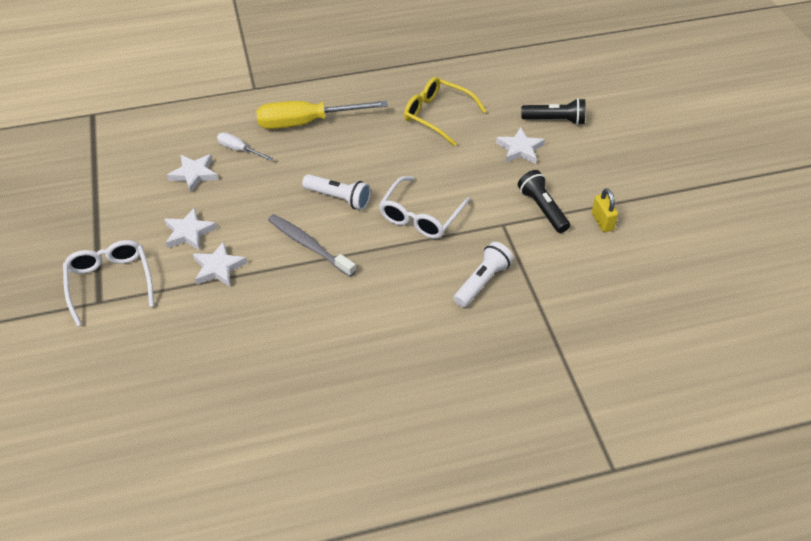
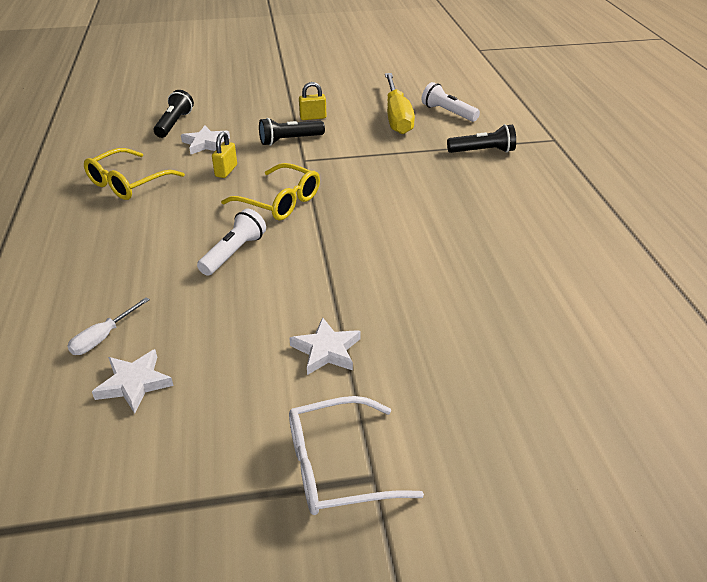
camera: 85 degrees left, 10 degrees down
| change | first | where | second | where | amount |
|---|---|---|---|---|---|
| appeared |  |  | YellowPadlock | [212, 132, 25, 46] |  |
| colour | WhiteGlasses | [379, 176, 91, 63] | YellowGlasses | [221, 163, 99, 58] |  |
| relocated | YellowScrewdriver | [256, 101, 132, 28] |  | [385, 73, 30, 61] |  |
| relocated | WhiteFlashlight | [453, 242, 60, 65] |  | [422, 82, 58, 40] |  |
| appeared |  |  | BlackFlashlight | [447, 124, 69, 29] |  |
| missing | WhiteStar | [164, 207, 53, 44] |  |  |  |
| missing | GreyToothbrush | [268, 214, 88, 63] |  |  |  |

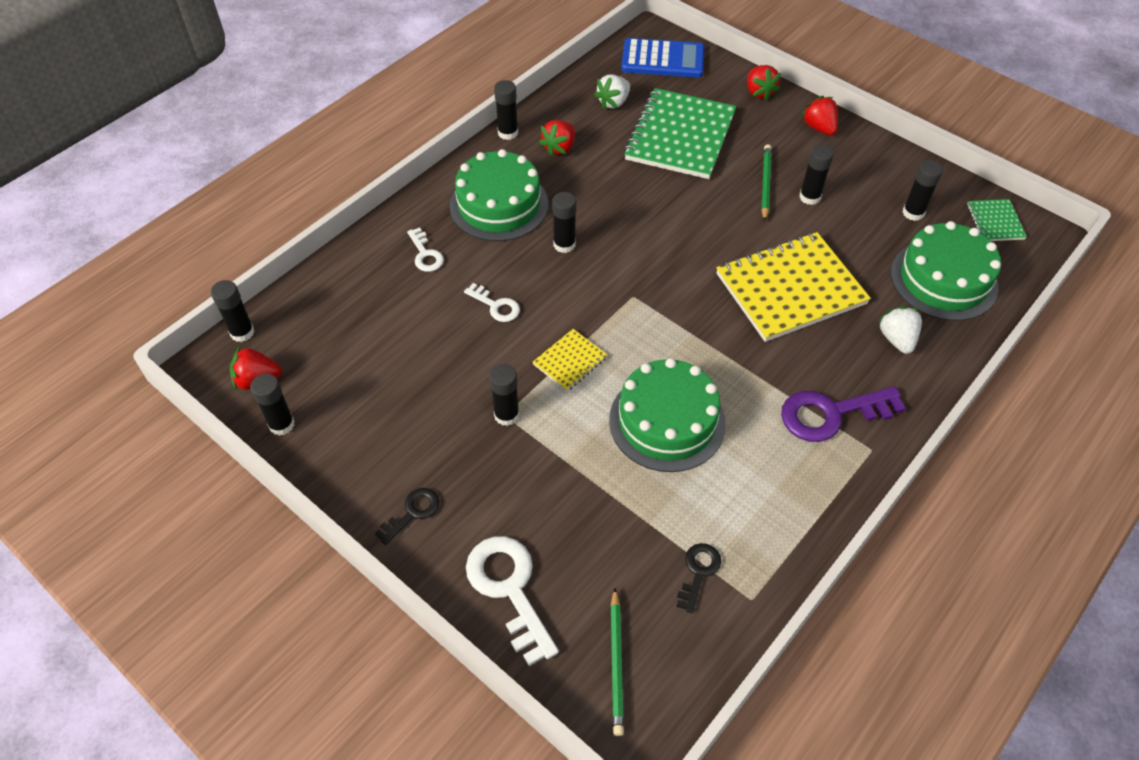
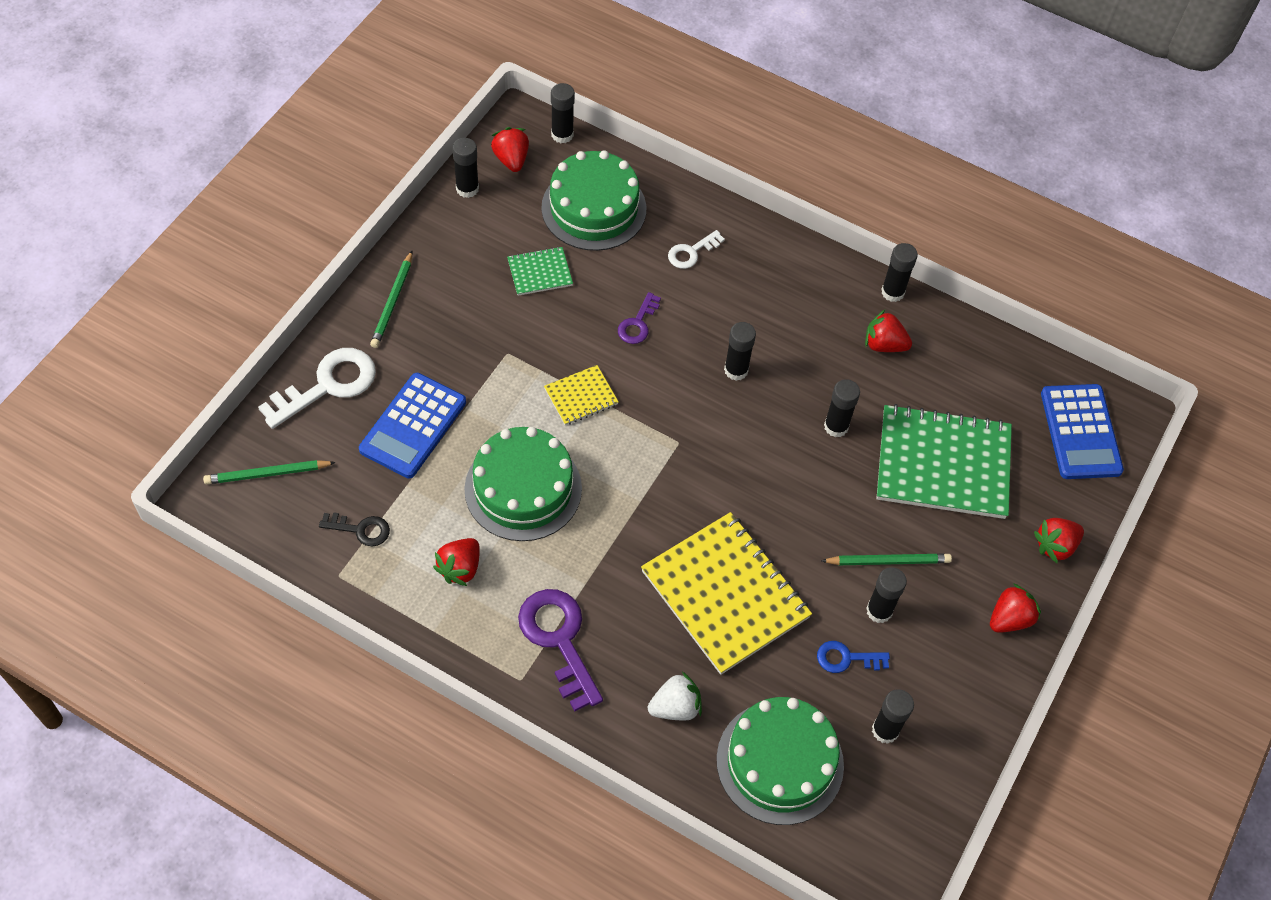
camera: 75 degrees right, 5 degrees up
| change | first | where | second | where | amount |
|---|---|---|---|---|---|
| appeared |  |  | BlueCalculator | [359, 373, 107, 106] |  |
| exchanged | BlackKey | [375, 488, 64, 57] | GreenPencil | [370, 251, 42, 97] |  |
| appeared |  |  | RedStrawberry | [433, 538, 47, 48] |  |
| relocated | GreenNotebook | [967, 199, 60, 42] |  | [507, 246, 66, 50] |  |
| relocated | GreenCake | [450, 149, 98, 92] |  | [541, 150, 105, 101] |  |
| spun | YellowNotebook | [533, 329, 74, 62] |  | [544, 365, 75, 60] | 60 degrees counterclockwise |
| colour | WhiteKey | [464, 283, 56, 39] | PurpleKey | [618, 292, 43, 52] |  |
| appeared |  |  | BlueKey | [817, 641, 73, 32] |  |
| relocated | BlackGlueStick | [489, 364, 31, 62] |  | [824, 379, 36, 58] |  |
| missing | WhiteStrawberry | [594, 74, 36, 35] |  |  |  |

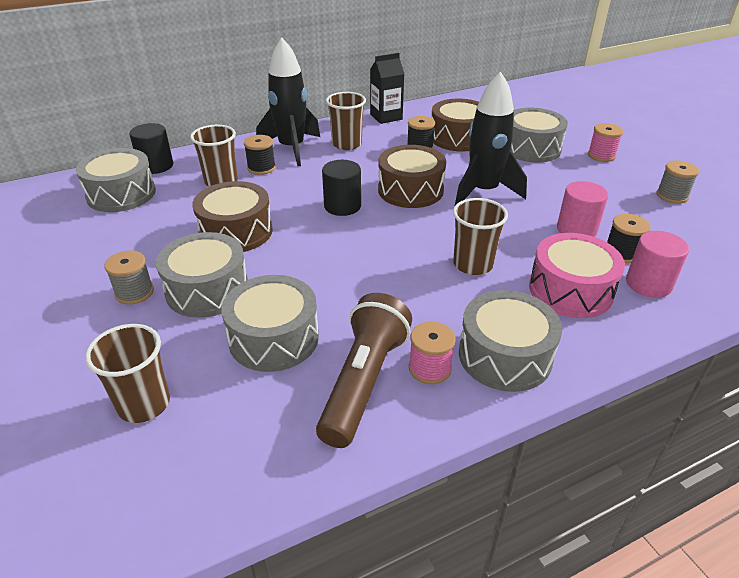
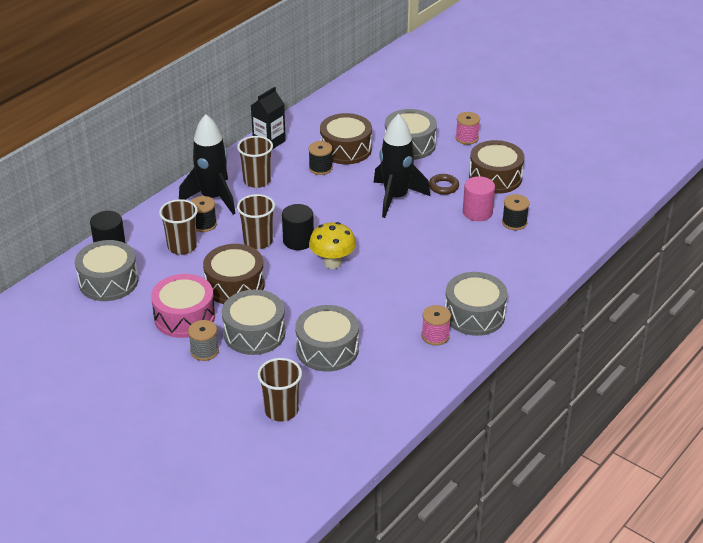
camera: 25 degrees left, 0 degrees up
| change | first | where | second | where | amount |
|---|---|---|---|---|---|
| relocated | PinkDrum | [529, 233, 96, 85] |  | [151, 274, 64, 64] |  |
| relocated | BrownCup | [453, 198, 55, 77] |  | [237, 194, 38, 55] |  |
| appeared |  |  | YellowMushroom | [309, 222, 47, 47] |  |
| appeared |  |  | BrownRing | [429, 174, 30, 21] |  |
| relocated | BrownDrum | [378, 145, 68, 63] |  | [469, 140, 56, 54] |  |
| missing | BrownFlashlight | [316, 293, 96, 155] |  |  |  |
| missing | PinkCylinder | [626, 231, 63, 67] |  |  |  |
| missing | GreySpool | [657, 160, 42, 44] |  |  |  |

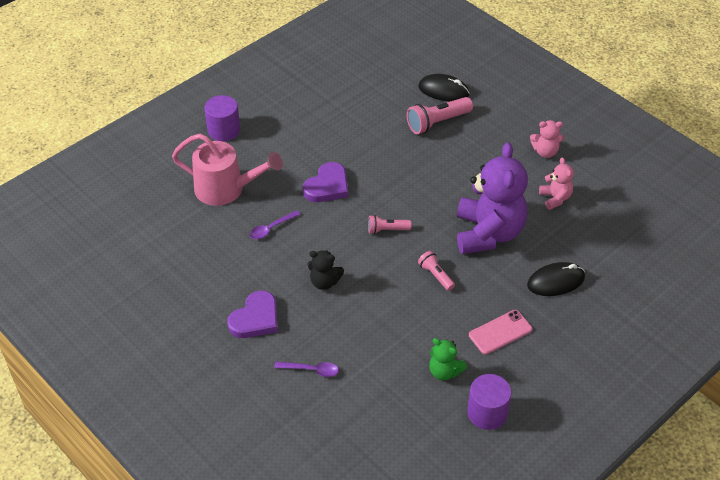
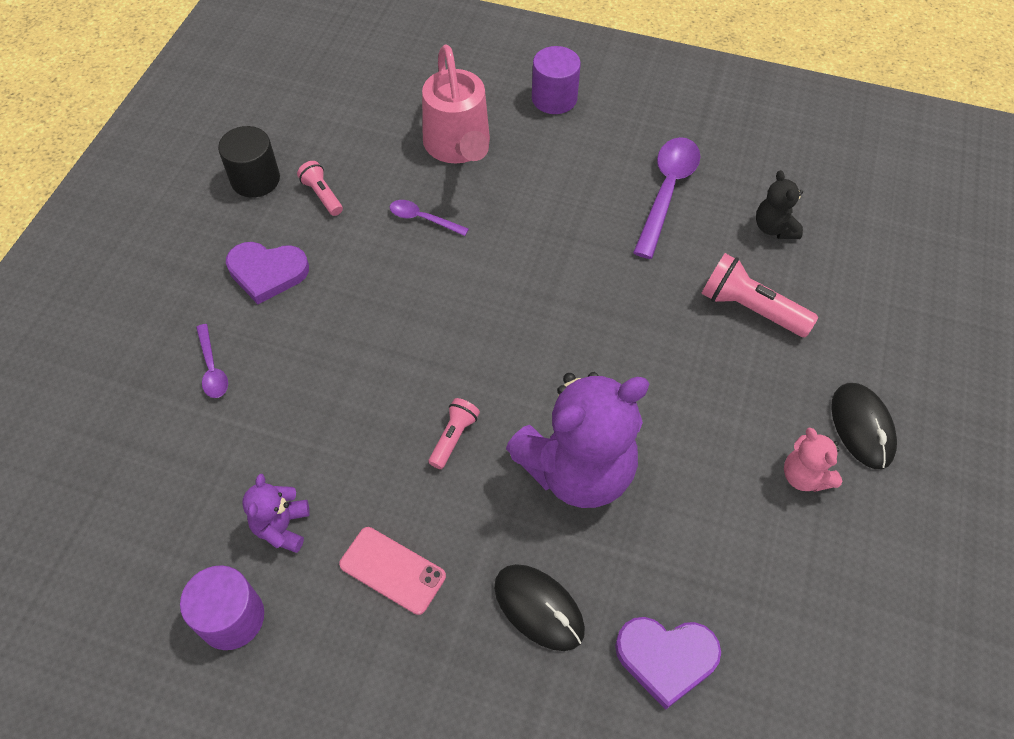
camera: 60 degrees right, 10 degrees up
| change | first | where | second | where | amount |
|---|---|---|---|---|---|
| appeared |  |  | BlackCylinder | [218, 126, 62, 72] |  |
| colour | GreenTeddyBear | [429, 338, 38, 43] | PurpleTeddyBear | [242, 474, 68, 79] |  |
| relocated | PinkFlashlight | [368, 215, 43, 19] |  | [297, 161, 46, 55] |  |
| relocated | PurpleHeart | [303, 162, 45, 40] |  | [615, 617, 106, 93] |  |
| appeared |  |  | PurpleSpoon | [633, 137, 67, 122] |  |
| relocated | BlackTeddyBear | [308, 250, 36, 40] |  | [756, 170, 47, 69] |  |
| relocated | BlackMouse | [418, 74, 52, 27] |  | [831, 383, 66, 86] |  |
| missing | PinkTeddyBear | [539, 157, 35, 53] |  |  |  |

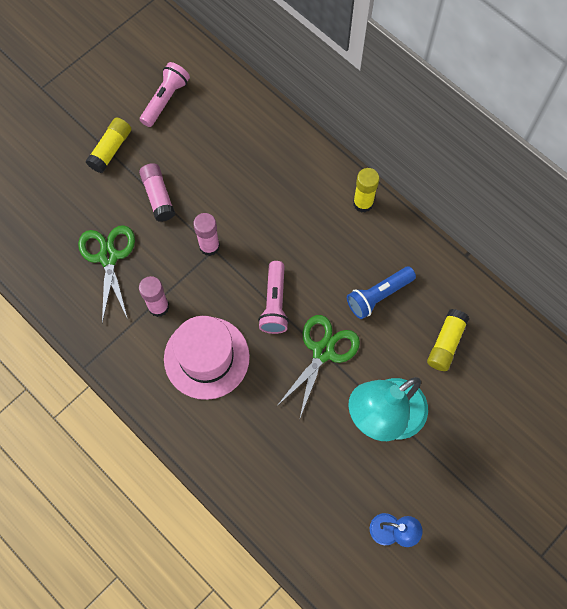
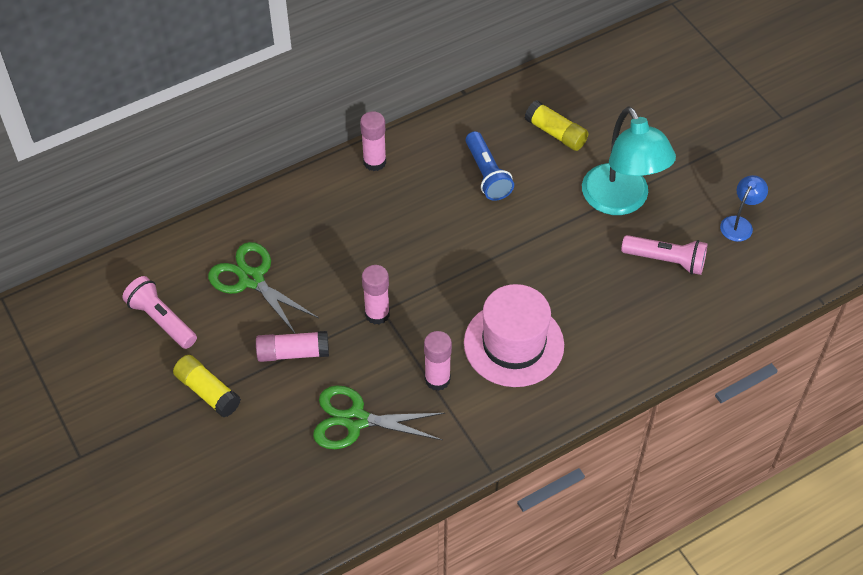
camera: 75 degrees left, 15 degrees down
| change | first | where | second | where | amount |
|---|---|---|---|---|---|
| relocated | GreenScissors | [276, 315, 84, 105] |  | [208, 242, 111, 92] |  |
| colour | YellowGlueStick | [353, 168, 26, 45] | PinkGlueStick | [360, 111, 26, 60] |  |
| relocated | PinkFlashlight | [258, 261, 31, 73] |  | [621, 235, 86, 40] |  |

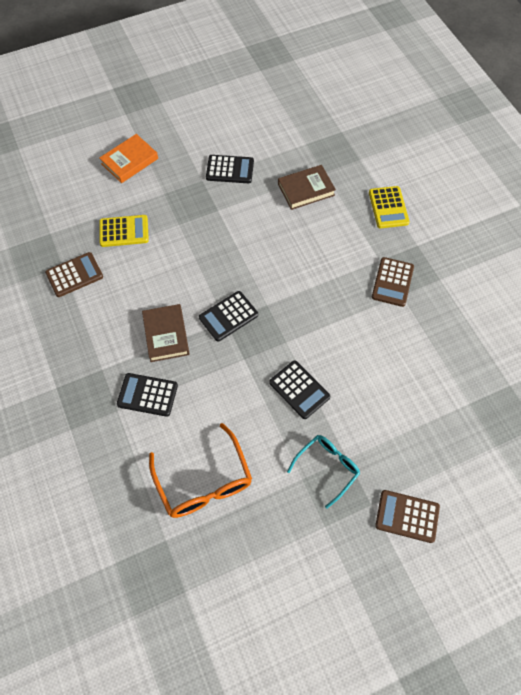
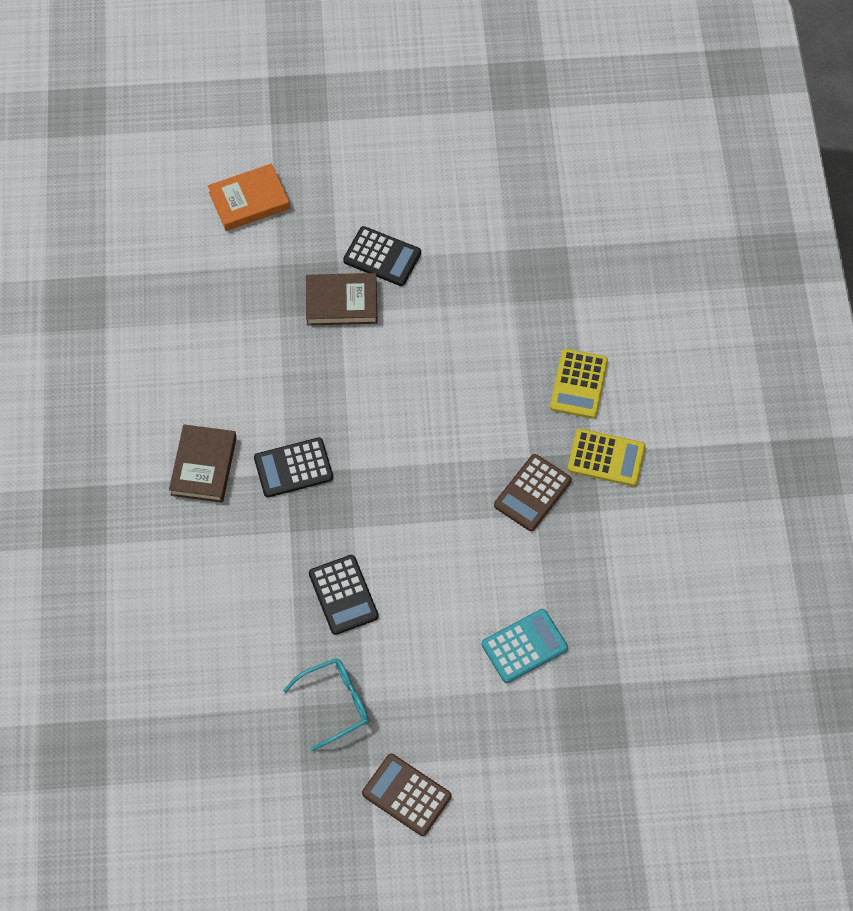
camera: 20 degrees right, 0 degrees up
| change | first | where | second | where | amount |
|---|---|---|---|---|---|
| relocated | BrownBook | [278, 165, 58, 45] |  | [306, 273, 72, 53] |  |
| appeared |  |  | TurquoiseCalculator | [482, 609, 86, 74] |  |
| relocated | YellowCalculator | [99, 215, 50, 32] |  | [568, 429, 78, 57] |  |
| missing | BrownCalculator | [45, 252, 58, 45] |  |  |  |
| missing | BlackCalculator | [117, 373, 61, 44] |  |  |  |
| missing | OrangeGlasses | [149, 423, 103, 95] |  |  |  |

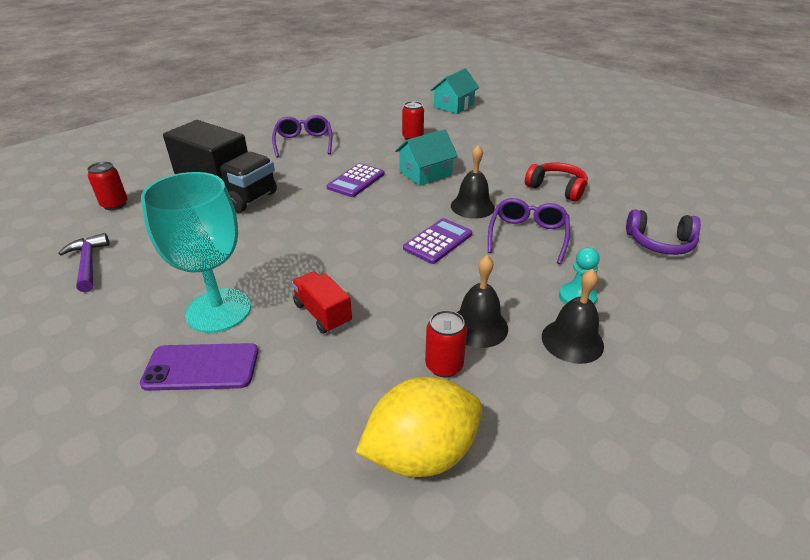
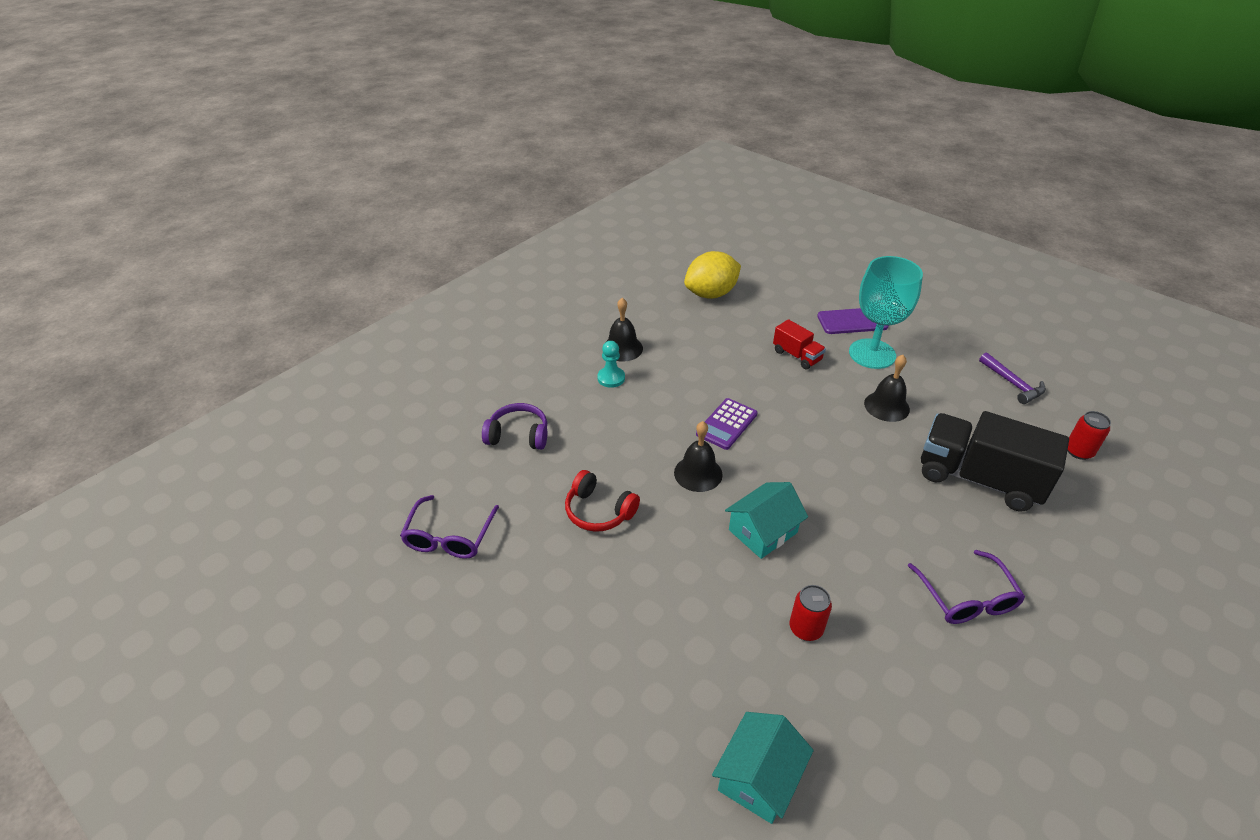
camera: 175 degrees right, 5 degrees up
| change | first | where | second | where | amount |
|---|---|---|---|---|---|
| relocated | PurpleGlasses | [488, 198, 82, 66] |  | [400, 495, 99, 64] |  |
| relocated | BlackBell | [457, 255, 51, 93] |  | [864, 355, 46, 67] |  |
| missing | PurpleCalculator | [326, 163, 59, 34] |  |  |  |
| missing | RedCan | [425, 310, 42, 67] |  |  |  |

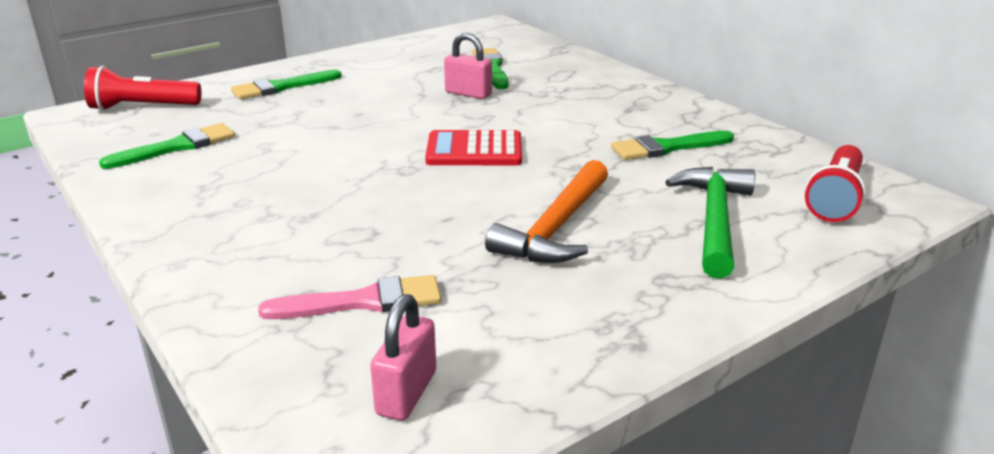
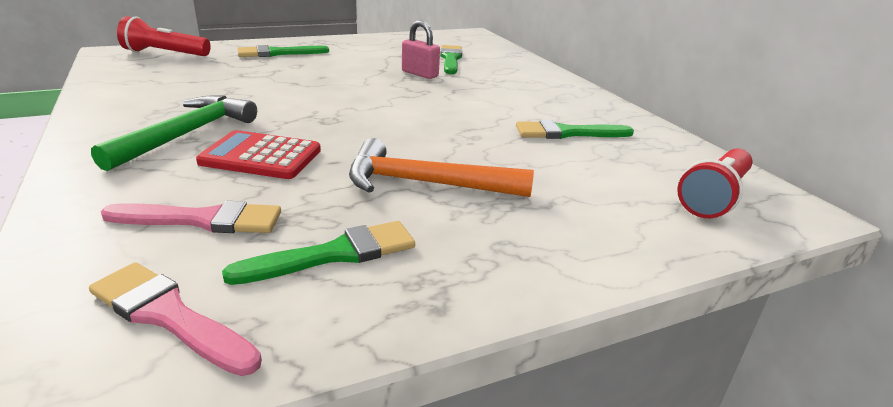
camera: 10 degrees right, 0 degrees up
| change | first | where | second | where | amount |
|---|---|---|---|---|---|
| exchanged | PinkPadlock | [370, 294, 66, 127] | PinkBrush | [89, 262, 173, 114] |  |
| relocated | GreenHammer | [665, 167, 90, 112] |  | [91, 95, 166, 76] |  |
| relocated | RedCalculator | [425, 130, 97, 35] |  | [196, 130, 125, 49] |  |
| relocated | GreenBrush | [99, 123, 136, 46] |  | [222, 221, 193, 64] |  |
| spun | OrangeHammer | [485, 160, 123, 103] |  | [349, 138, 185, 59] | 60 degrees clockwise |

